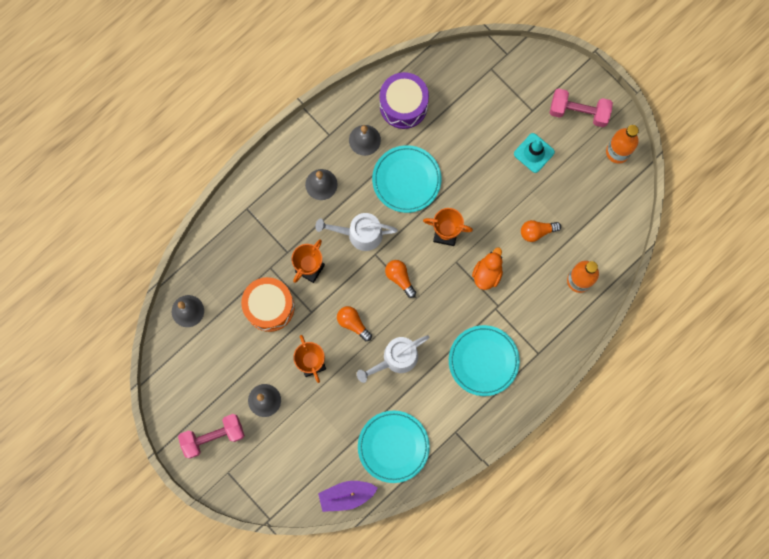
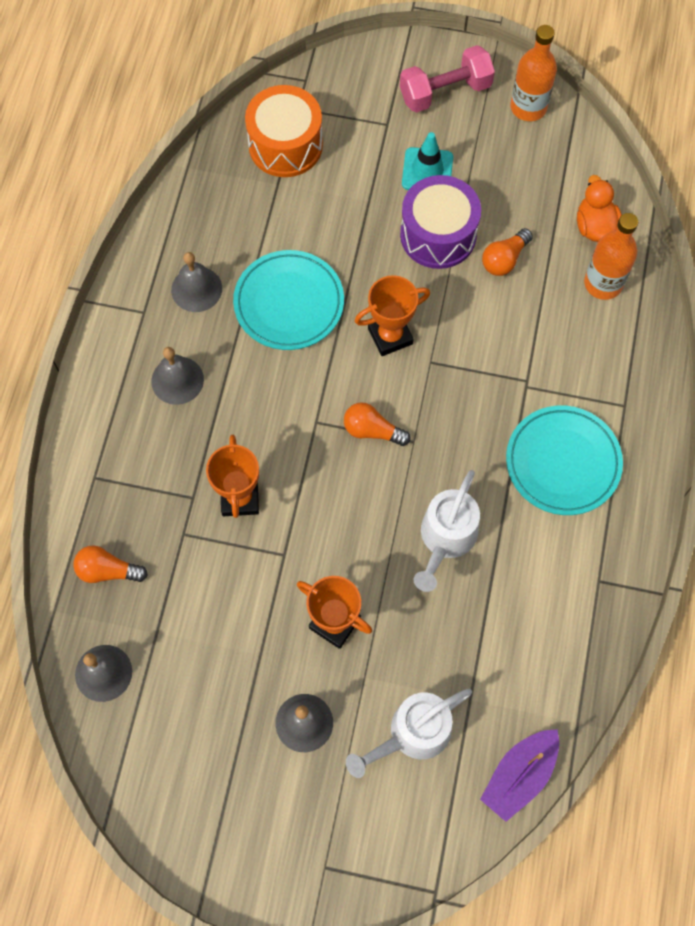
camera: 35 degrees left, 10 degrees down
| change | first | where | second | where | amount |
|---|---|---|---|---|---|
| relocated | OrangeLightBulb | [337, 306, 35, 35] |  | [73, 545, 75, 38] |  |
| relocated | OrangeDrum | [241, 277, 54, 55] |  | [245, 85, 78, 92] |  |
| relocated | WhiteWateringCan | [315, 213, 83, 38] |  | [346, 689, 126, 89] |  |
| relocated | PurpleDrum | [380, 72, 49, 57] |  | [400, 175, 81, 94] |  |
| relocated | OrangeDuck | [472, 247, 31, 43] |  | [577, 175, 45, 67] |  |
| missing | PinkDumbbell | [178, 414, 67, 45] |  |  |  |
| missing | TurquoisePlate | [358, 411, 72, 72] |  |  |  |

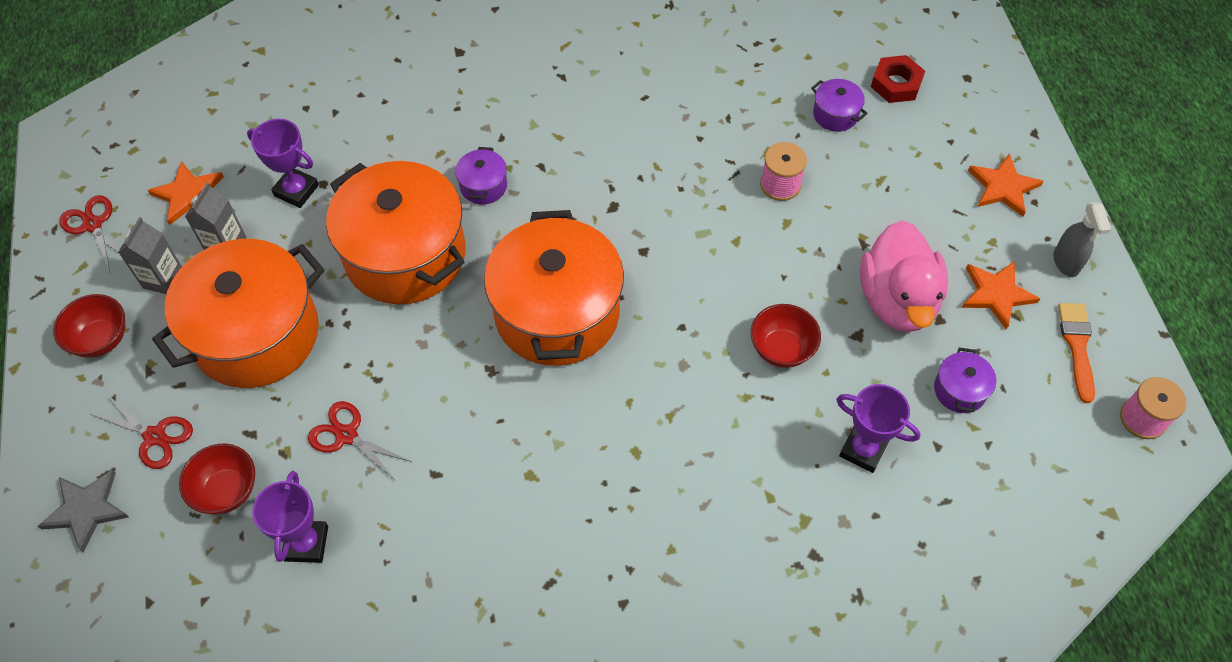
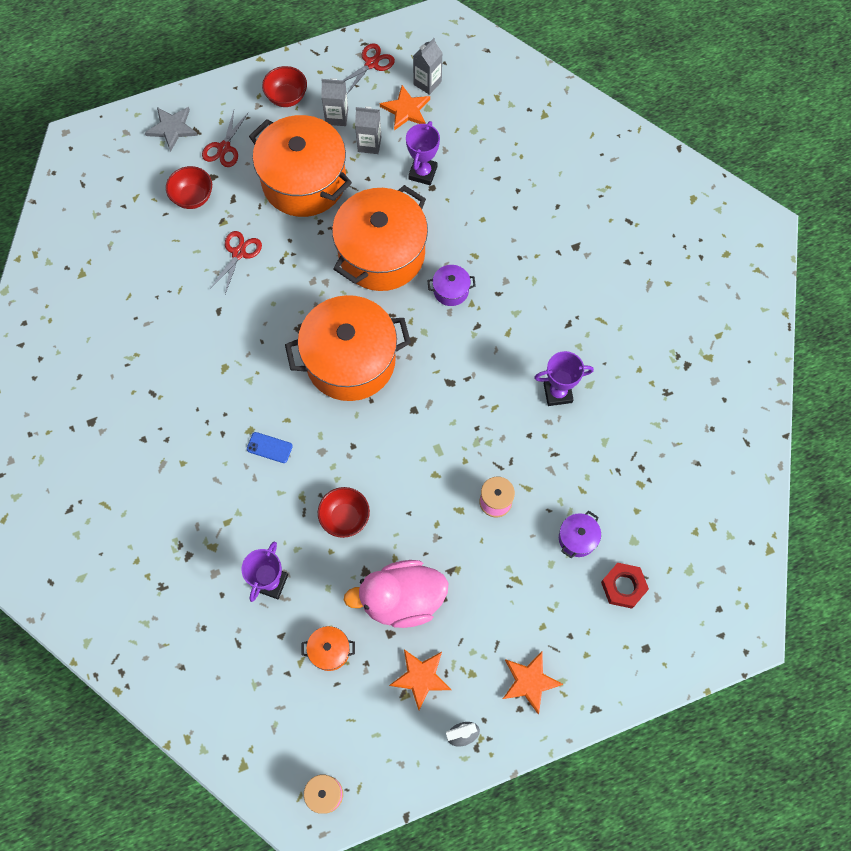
camera: 80 degrees right, 10 degrees up
| change | first | where | second | where | amount |
|---|---|---|---|---|---|
| appeared |  |  | BluePhone | [247, 432, 46, 31] |  |
| colour | PurplePot | [934, 348, 62, 65] | OrangePot | [301, 626, 54, 45] |  |
| appeared |  |  | GreyCarton | [413, 38, 29, 57] |  |
| relocated | PurpleTrophy | [252, 471, 76, 92] |  | [534, 351, 60, 55] |  |
| missing | OrangeBrush | [1058, 303, 37, 100] |  |  |  |

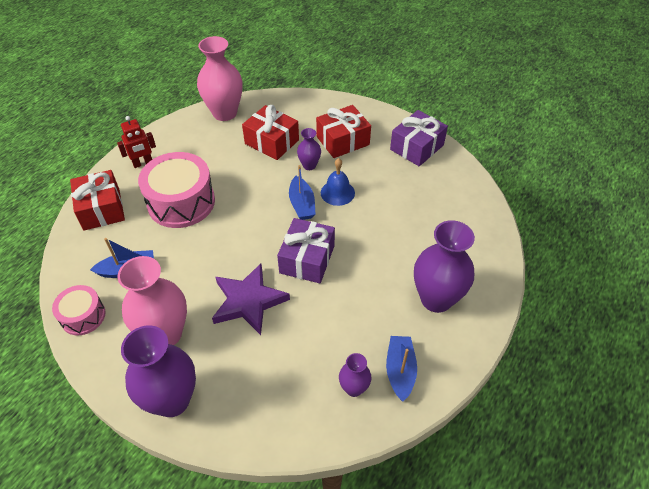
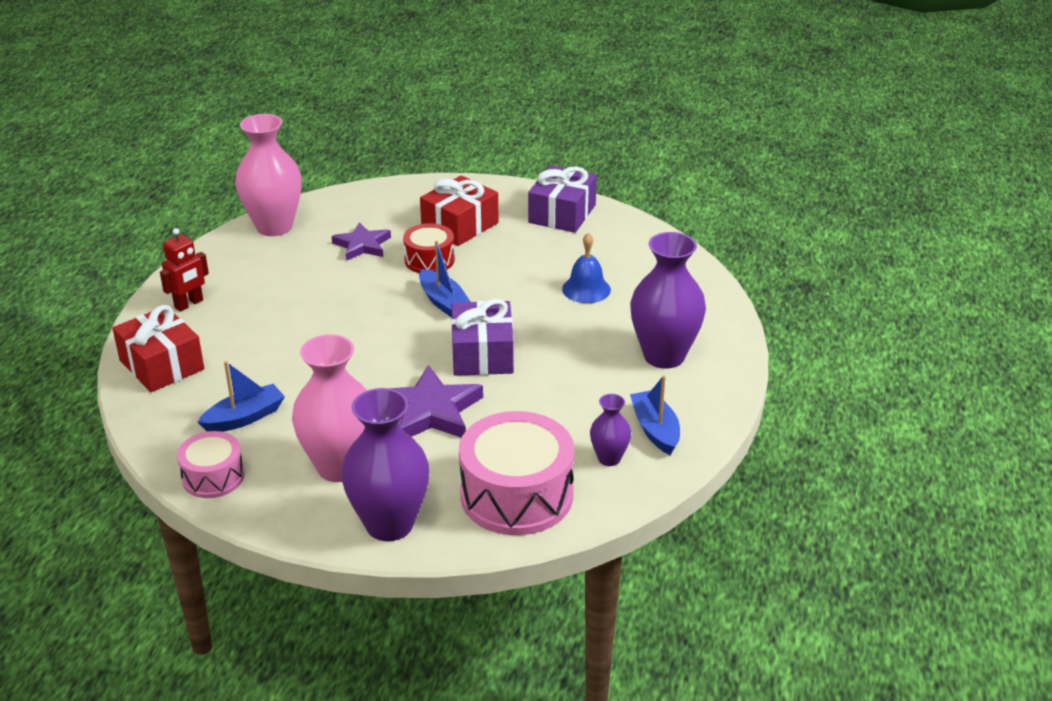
camera: 20 degrees left, 15 degrees down
| change | first | where | second | where | amount |
|---|---|---|---|---|---|
| exchanged | RedGift | [242, 105, 57, 55] | PurpleStar | [332, 222, 59, 39] |  |
| exchanged | PurpleVase | [297, 128, 24, 42] | RedDrum | [403, 223, 52, 50] |  |
| relocated | PinkDrum | [138, 152, 77, 76] |  | [459, 411, 115, 124] |  |
| relocated | BlueBell | [321, 158, 34, 48] |  | [562, 233, 49, 70] |  |

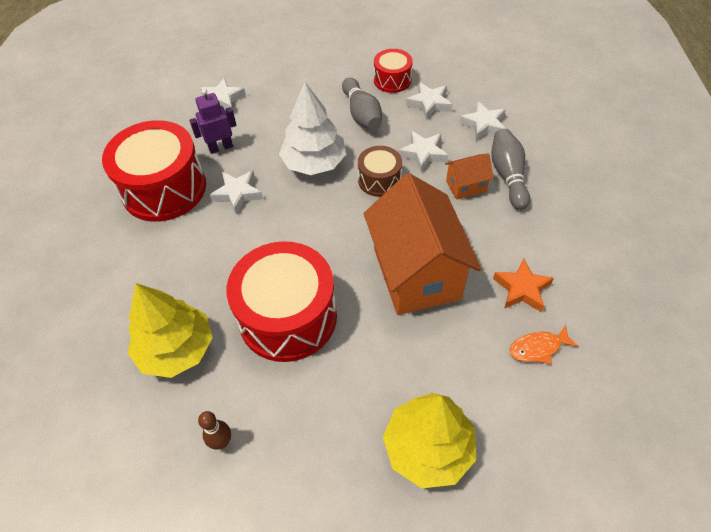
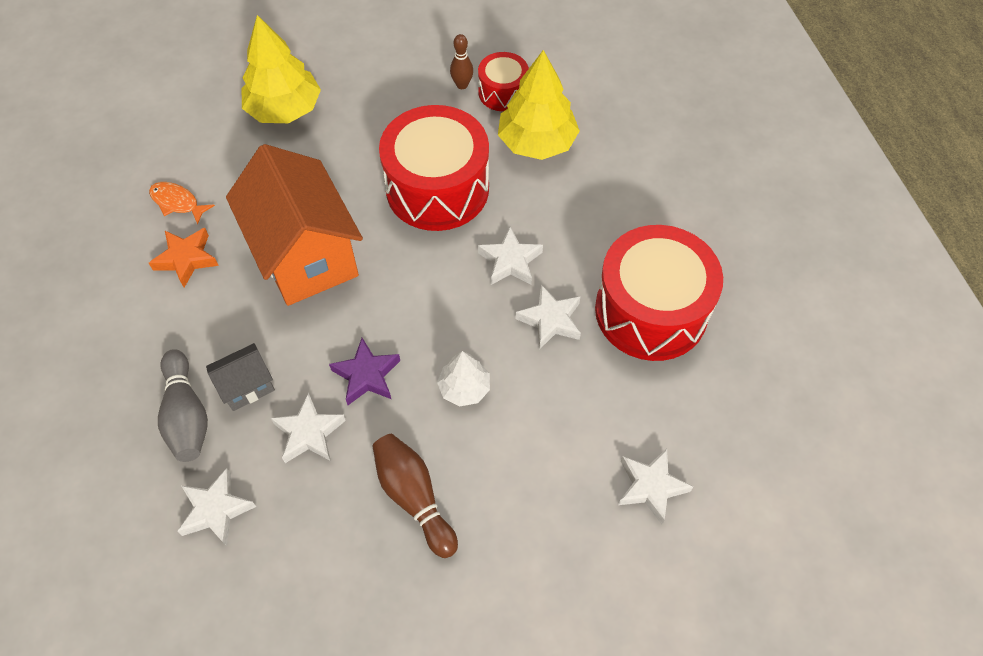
camera: 165 degrees right, 5 degrees up
| change | first | where | second | where | amount |
|---|---|---|---|---|---|
| spun | OrangeFish | [509, 325, 70, 39] |  | [149, 182, 66, 43] | 120 degrees counterclockwise |
| colour | OrangeHouse | [445, 153, 49, 47] | GreyHouse | [206, 343, 69, 68] |  |
| exchanged | BrownDrum | [358, 146, 44, 51] | PurpleStar | [329, 338, 71, 67] |  |
| colour | GreyBowlingPin | [342, 78, 40, 53] | BrownBowlingPin | [372, 434, 86, 124] |  |
| size | WhiteTree | [279, 82, 67, 93] |  | [437, 351, 53, 56] | x0.56 |
| relocated | RedDrum | [374, 49, 39, 44] |  | [478, 52, 51, 59] |  |
| relocated | WhiteStar | [406, 82, 46, 38] |  | [478, 227, 65, 58] |  |
| missing | PurpleRobot | [189, 89, 48, 65] |  |  |  |

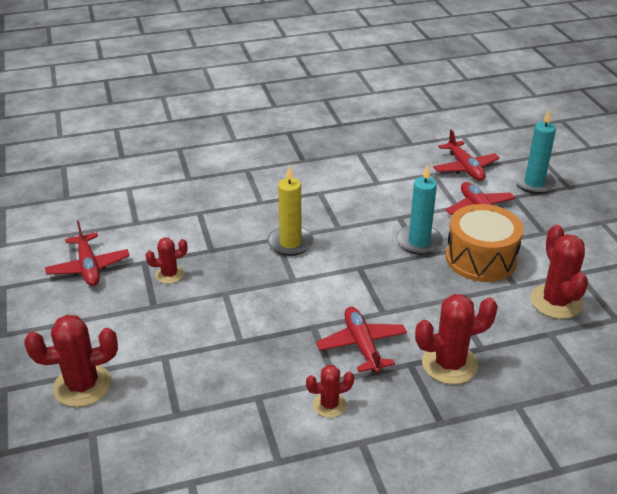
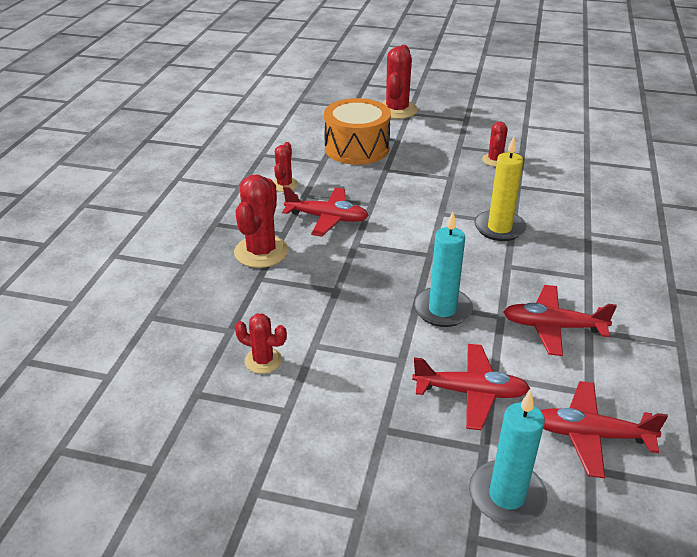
camera: 120 degrees right, 0 degrees up
| change | first | where | second | where | amount |
|---|---|---|---|---|---|
| size | RedCactus | [530, 225, 58, 94] |  | [235, 313, 52, 61] | x0.58 |
| relocated | OrangeDrum | [446, 204, 78, 78] |  | [324, 98, 67, 67] |  |
| relocated | RedPlane | [45, 221, 85, 65] |  | [503, 285, 114, 71] |  |

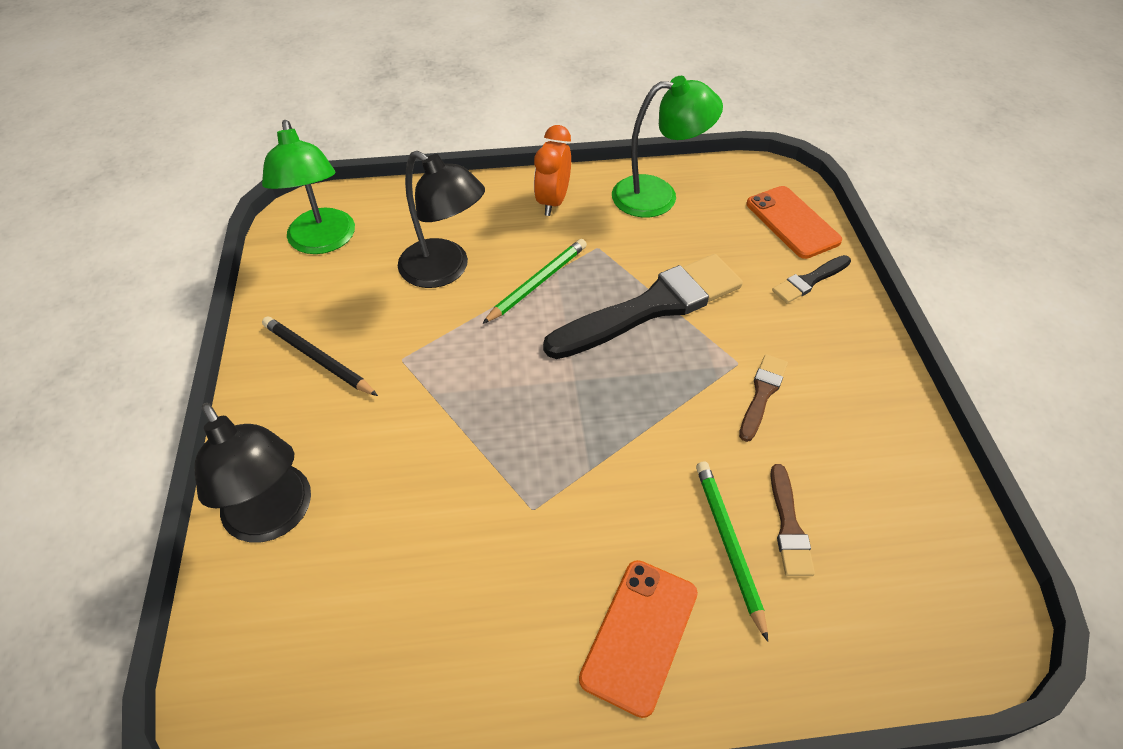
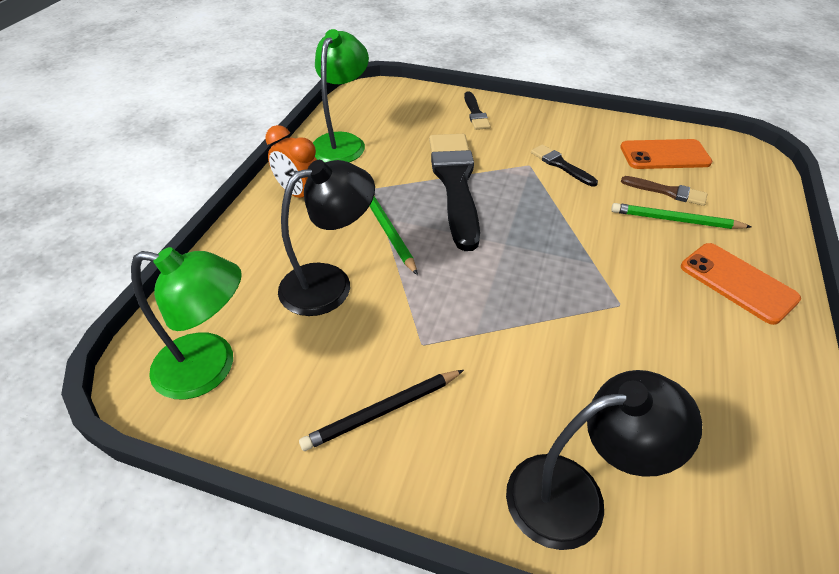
camera: 65 degrees left, 5 degrees down
| change | first | where | second | where | amount |
|---|---|---|---|---|---|
| colour | BrownBrush | [739, 354, 49, 88] | BlackBrush | [531, 144, 67, 43] |  |
| relocated | OrangePhone | [746, 186, 96, 73] |  | [620, 139, 92, 30] |  |

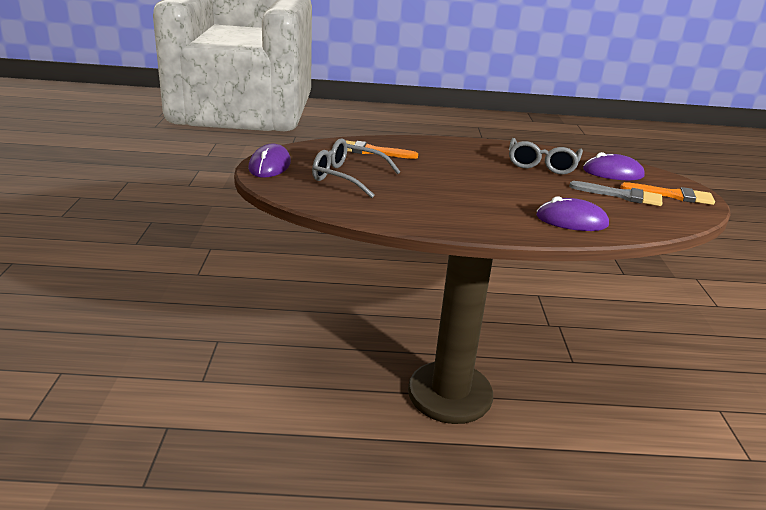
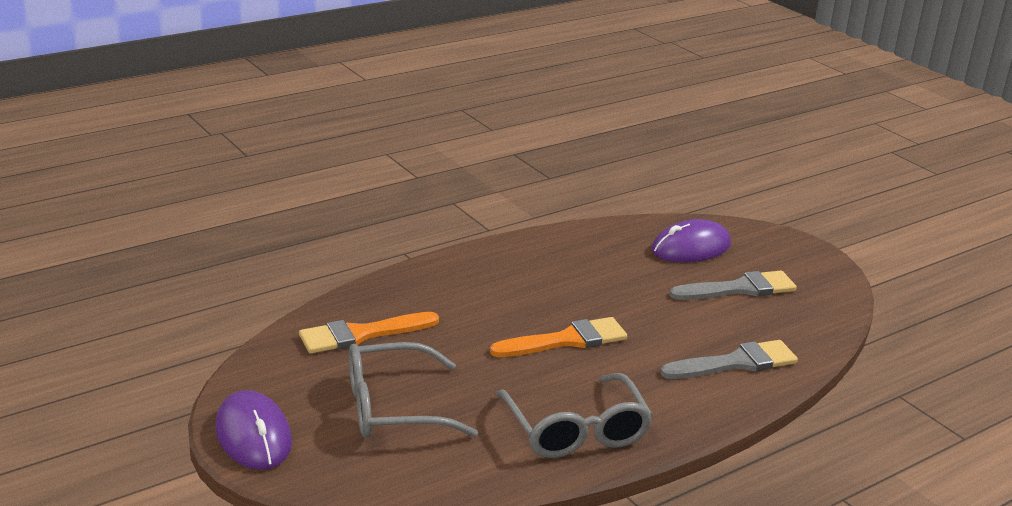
camera: 35 degrees left, 0 degrees up
| change | first | where | second | where | amount |
|---|---|---|---|---|---|
| relocated | OrangeBrush | [620, 182, 95, 23] |  | [490, 317, 137, 40] |  |
| relocated | GreyGlasses | [509, 138, 74, 36] |  | [496, 373, 157, 85] |  |
| exchanged | PurpleMouse | [536, 196, 73, 35] | GreyBrush | [660, 340, 138, 39] |  |

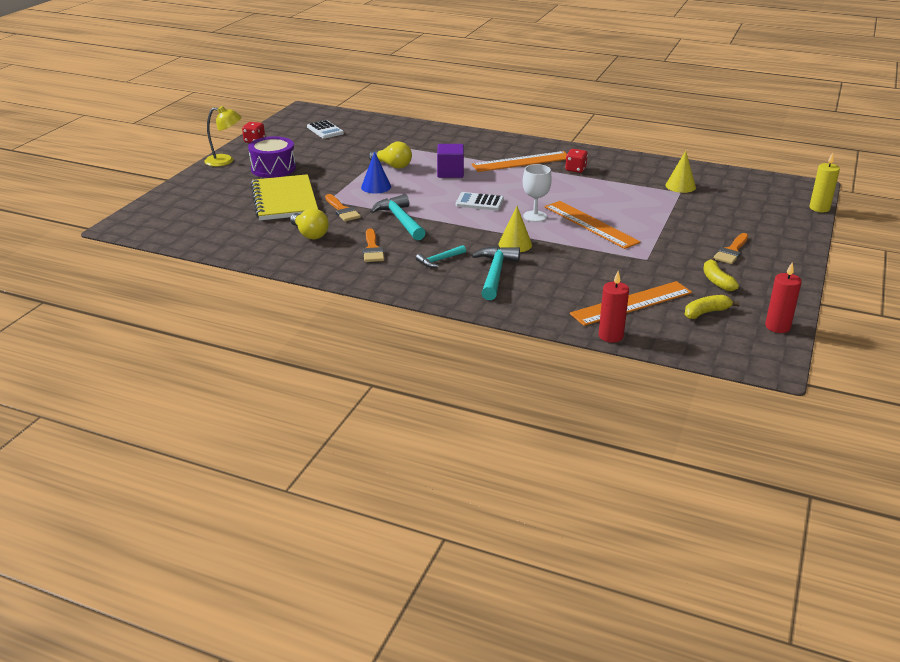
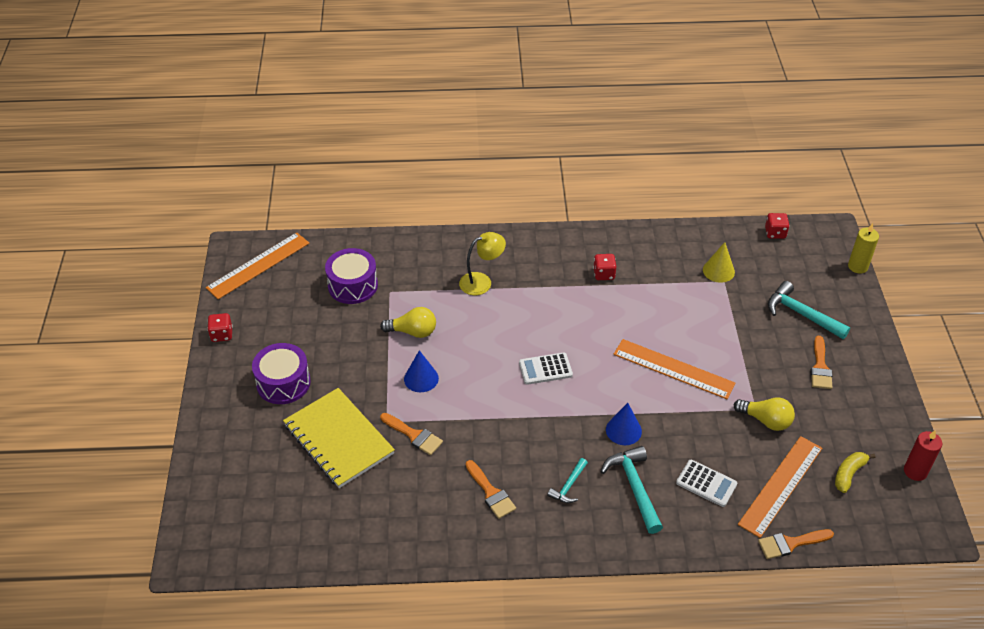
camera: 25 degrees left, 15 degrees up
| change | first | where | second | where | amount |
|---|---|---|---|---|---|
| relocated | OrangeRuler | [471, 151, 96, 21] |  | [206, 232, 103, 67] |  |
| appeared |  |  | PurpleDrum | [325, 248, 53, 56] |  |
| relocated | YellowLamp | [204, 106, 38, 61] |  | [459, 232, 47, 63] |  |
| colour | YellowCone | [498, 206, 34, 46] | BlueCone | [606, 403, 36, 42] |  |
| relocated | WhiteCalculator | [307, 120, 37, 19] |  | [676, 460, 61, 47] |  |
| relocated | YellowLightBulb | [290, 208, 39, 31] |  | [734, 397, 61, 34] |  |
| exchanged | RedCandle | [599, 271, 30, 72] | OrangeBrush | [758, 529, 76, 30] |  |
| appeared |  |  | RedDice | [765, 213, 25, 26] |  |
| relocated | TurquoiseHammer | [370, 194, 55, 47] |  | [768, 281, 82, 58] |  |
| missing | PurpleCube | [437, 144, 27, 34] |  |  |  |
| missing | WhiteGoblet | [523, 164, 29, 58] |  |  |  |
| missing | YellowBanana | [703, 258, 36, 33] |  |  |  |

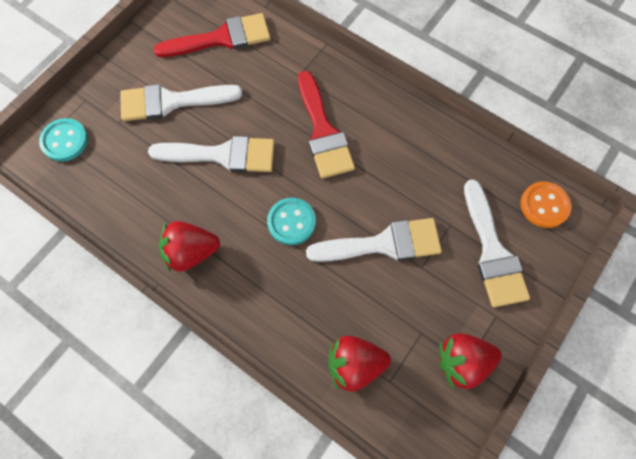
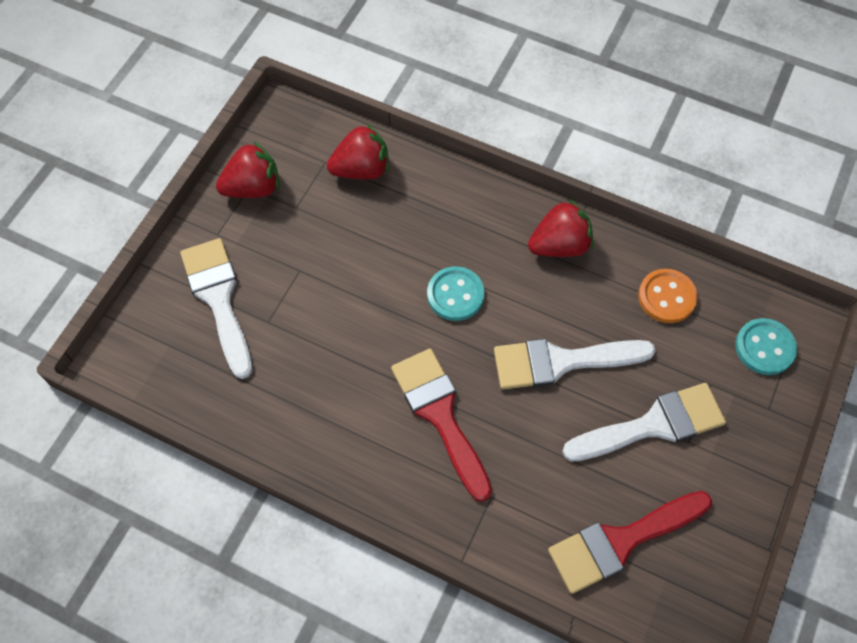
camera: 170 degrees right, 5 degrees down
| change | first | where | second | where | amount |
|---|---|---|---|---|---|
| relocated | OrangeButton | [520, 182, 51, 46] |  | [638, 269, 60, 54] |  |
| missing | WhiteBrush | [306, 218, 136, 44] |  |  |  |

